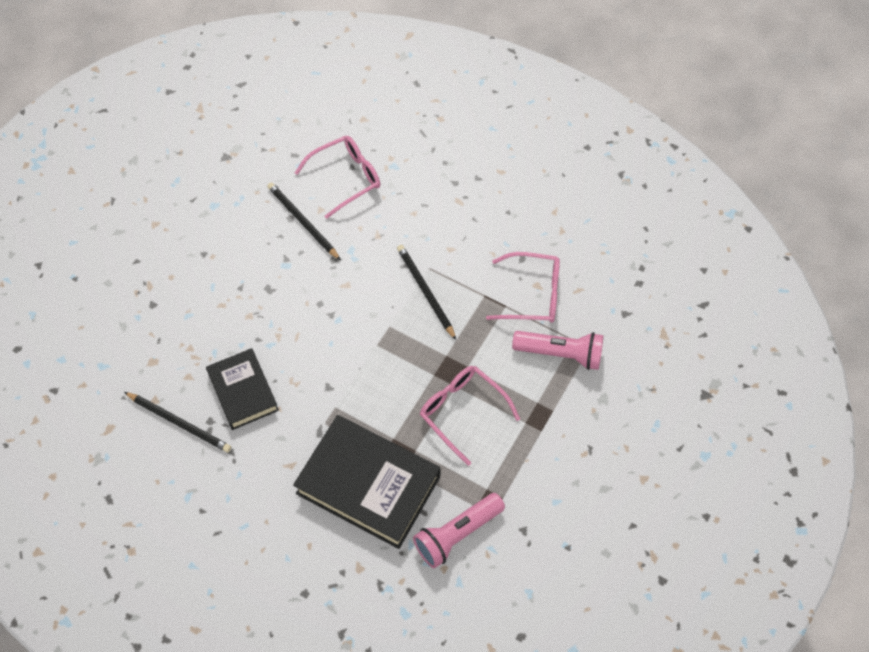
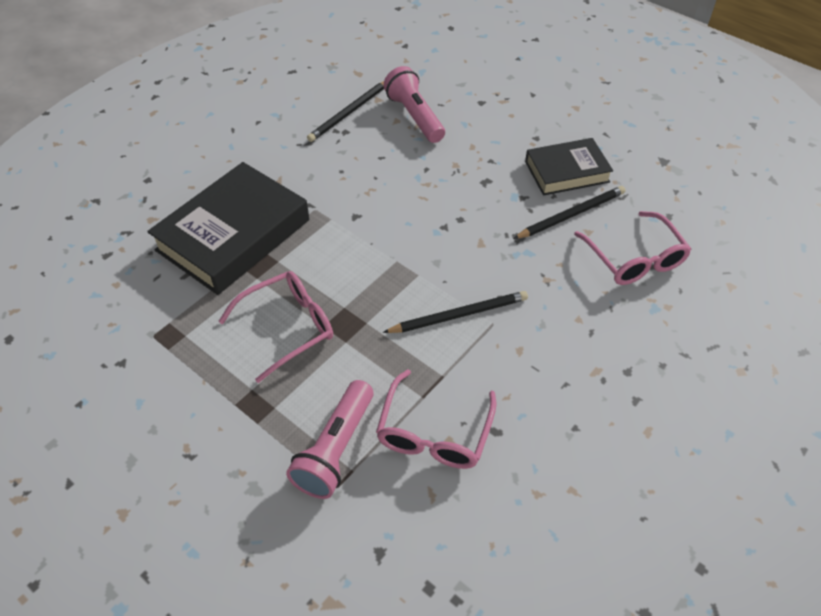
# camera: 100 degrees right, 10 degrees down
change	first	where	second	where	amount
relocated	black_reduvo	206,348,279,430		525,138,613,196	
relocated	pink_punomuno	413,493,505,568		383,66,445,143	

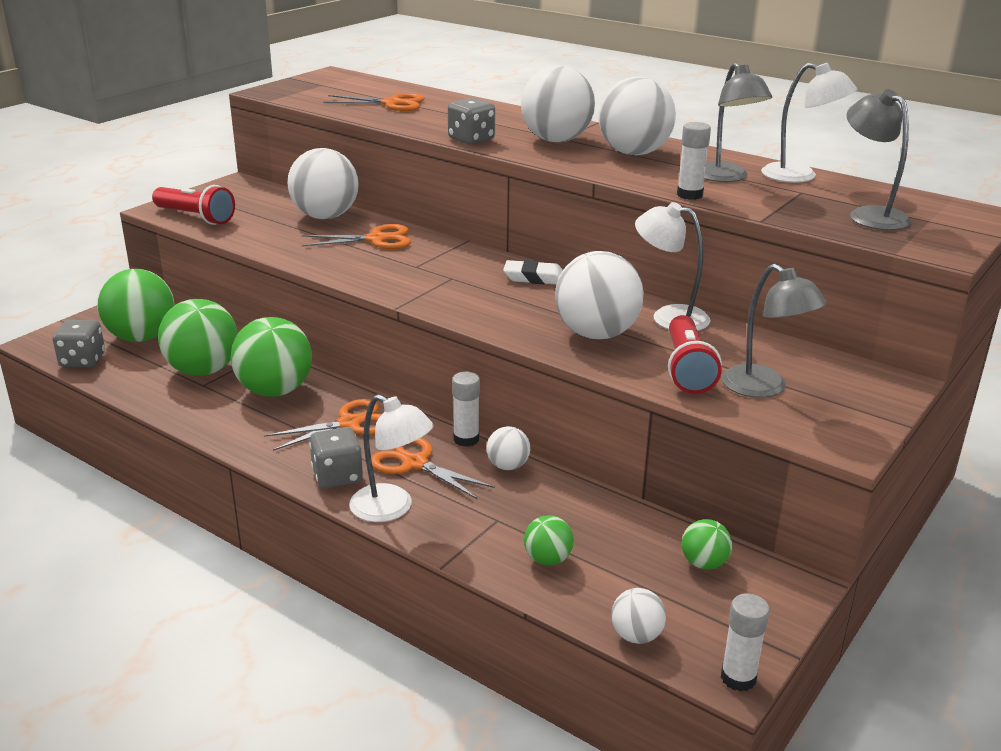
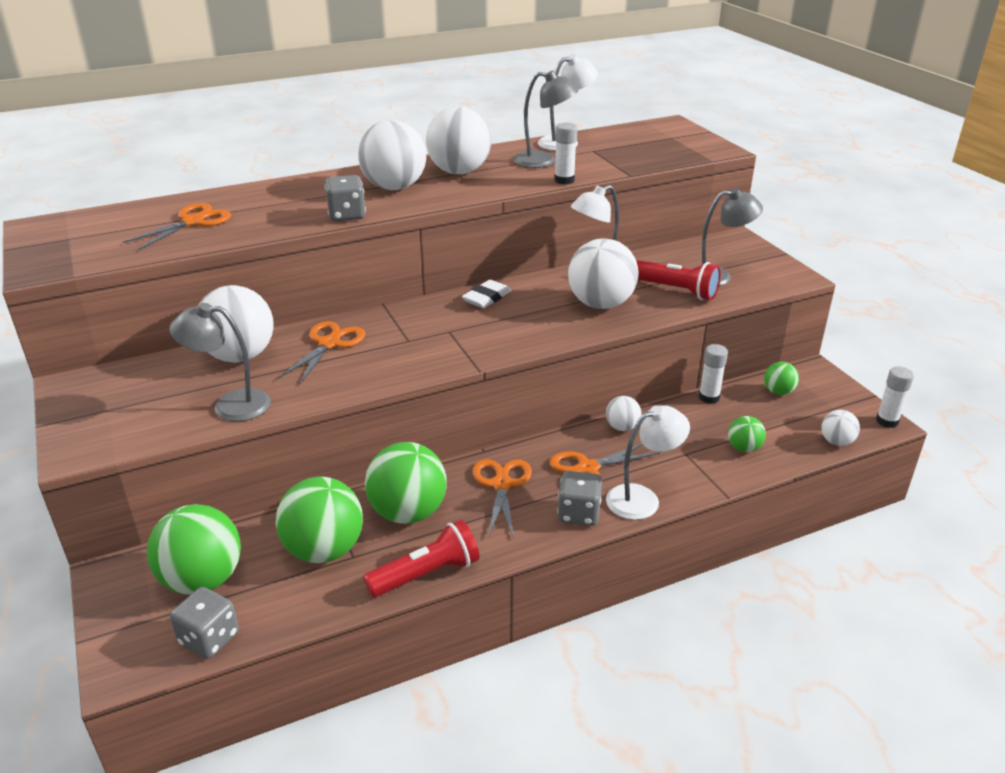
# camera: 60 degrees left, 5 degrees up
change	first	where	second	where	amount
relocated	red_punomuno	152,185,235,225		363,520,480,597	
relocated	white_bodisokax	452,372,480,447		699,344,728,404	
relocated	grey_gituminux	847,89,912,230		169,303,271,421	

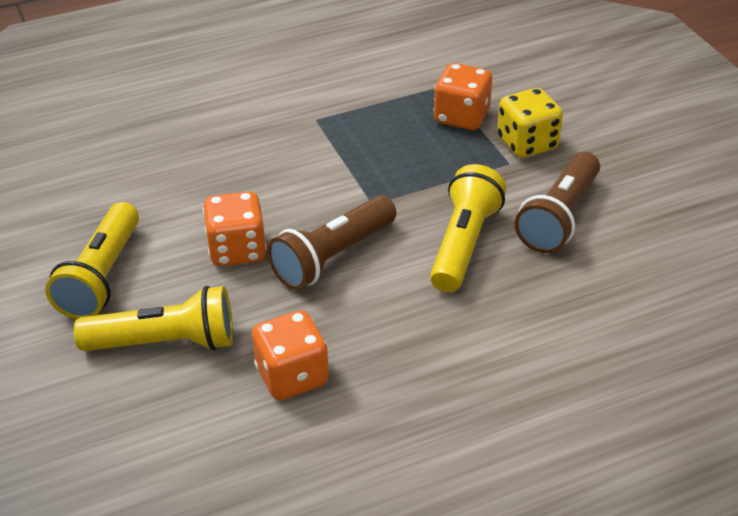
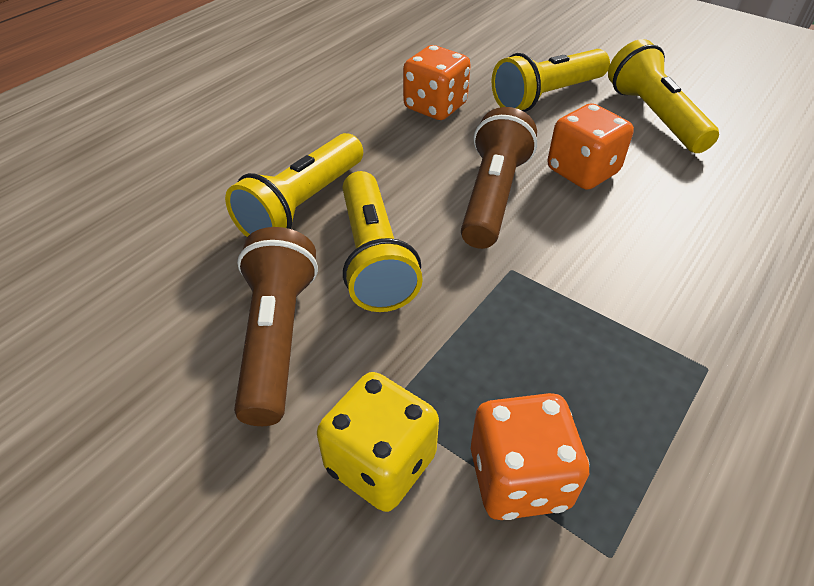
# camera: 150 degrees right, 5 degrees up
change	first	where	second	where	amount
appeared			yellow_punomuno	225,133,363,237	

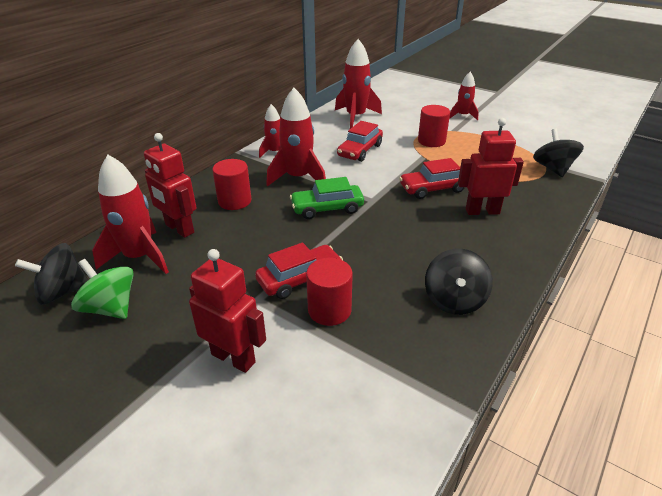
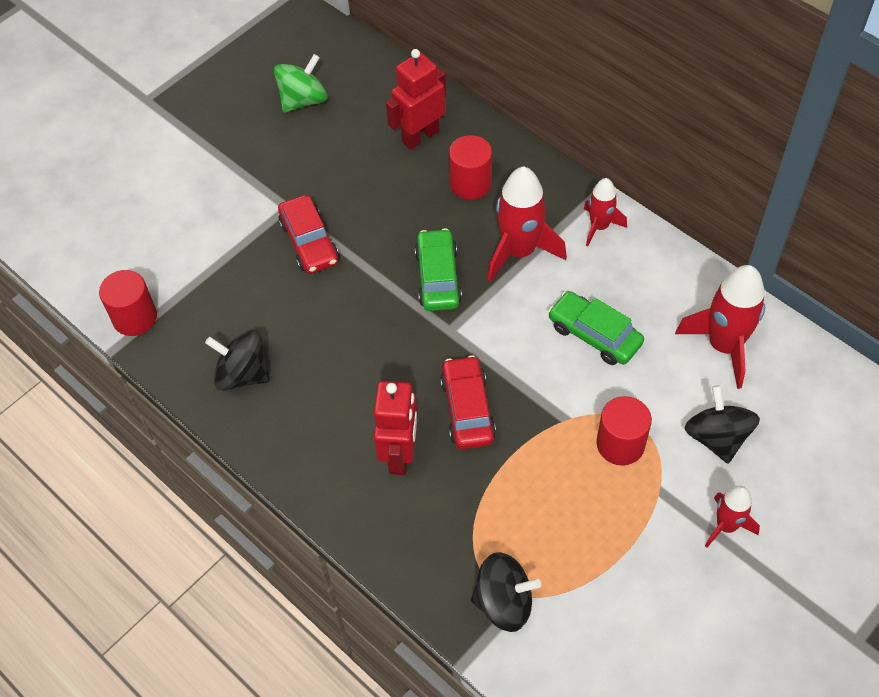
# camera: 100 degrees right, 20 degrees up
change	first	where	second	where	amount
relocated	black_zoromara	15,243,88,304		685,385,760,463	
missing	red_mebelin	92,155,169,274			
missing	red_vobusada	189,249,266,373			
relocated	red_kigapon	306,258,353,326		99,270,157,336	
colour	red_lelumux	337,121,383,162	green_lelumux	548,291,644,365	

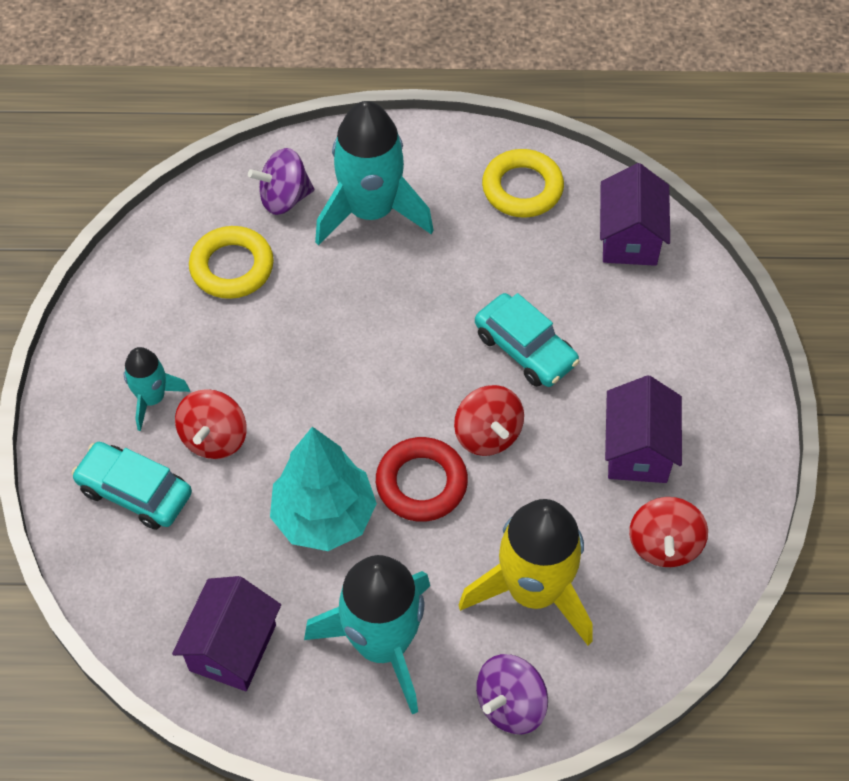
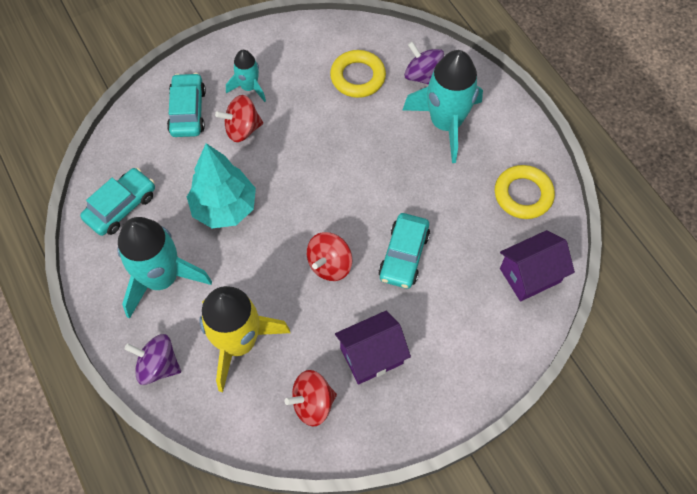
# camera: 60 degrees right, 5 degrees up
change	first	where	second	where	amount
exchanged	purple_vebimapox	172,576,281,691	turquoise_lelumux	80,168,155,236	
missing	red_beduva	376,437,468,522			

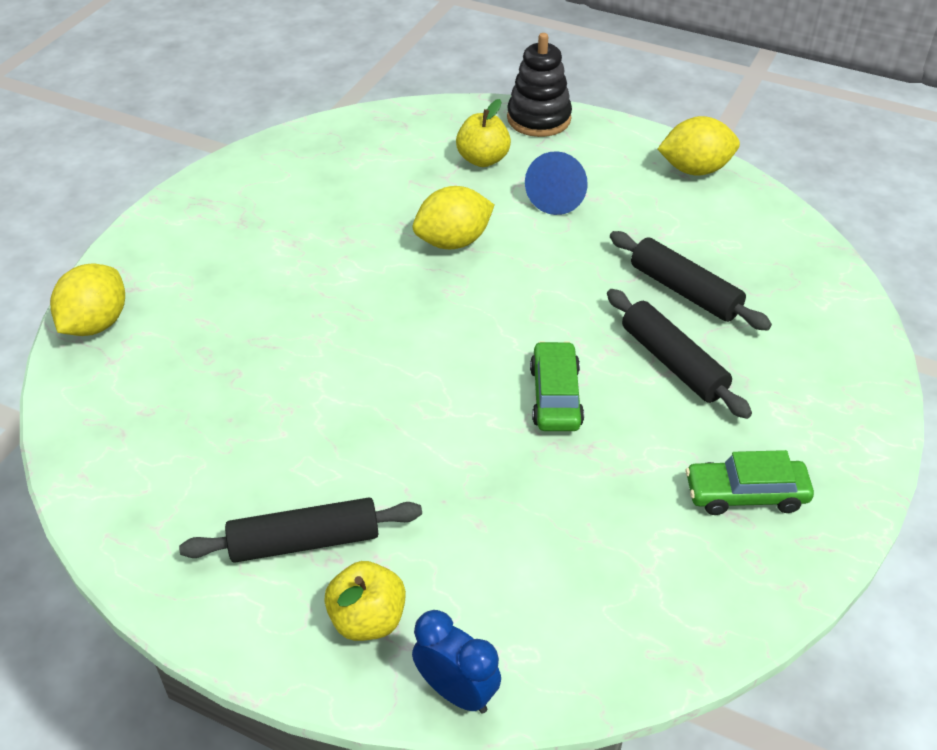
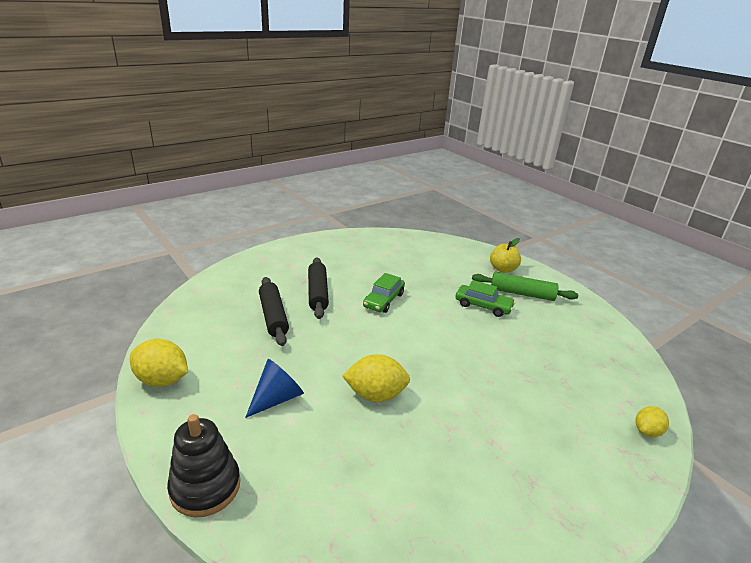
# camera: 155 degrees left, 15 degrees down
change	first	where	second	where	amount
size	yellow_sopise	50,264,125,336		636,406,669,437	x0.60
colour	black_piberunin	179,497,422,563	green_piberunin	472,272,578,301	
missing	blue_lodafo	412,610,501,714			
missing	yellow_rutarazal	456,99,511,167			
relocated	green_lelumux	686,450,814,515		456,280,515,317	

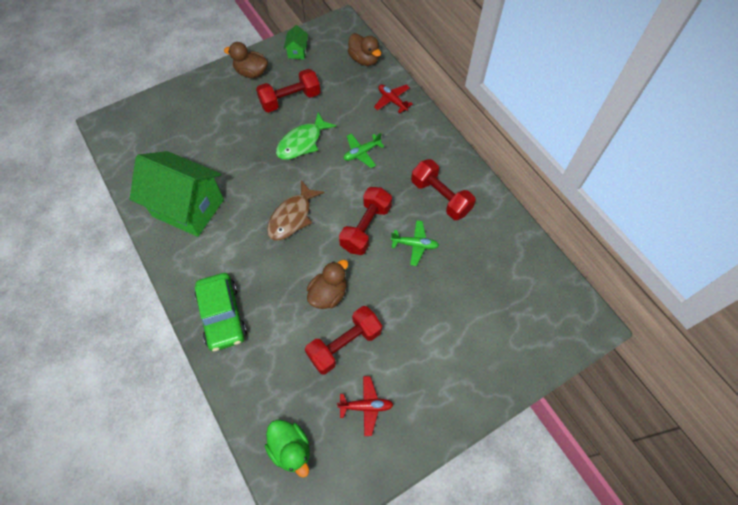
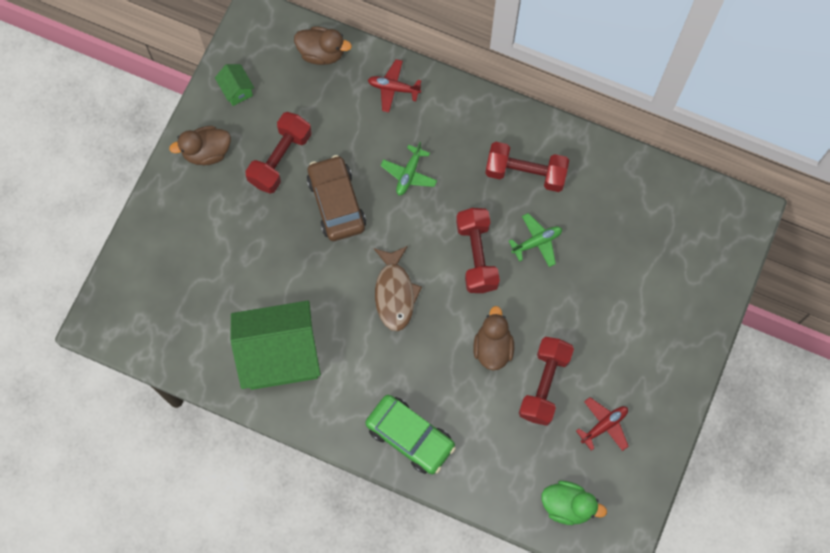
# camera: 35 degrees left, 10 degrees up
change	first	where	second	where	amount
exchanged	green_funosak	276,112,336,160	brown_lelumux	307,155,366,241	

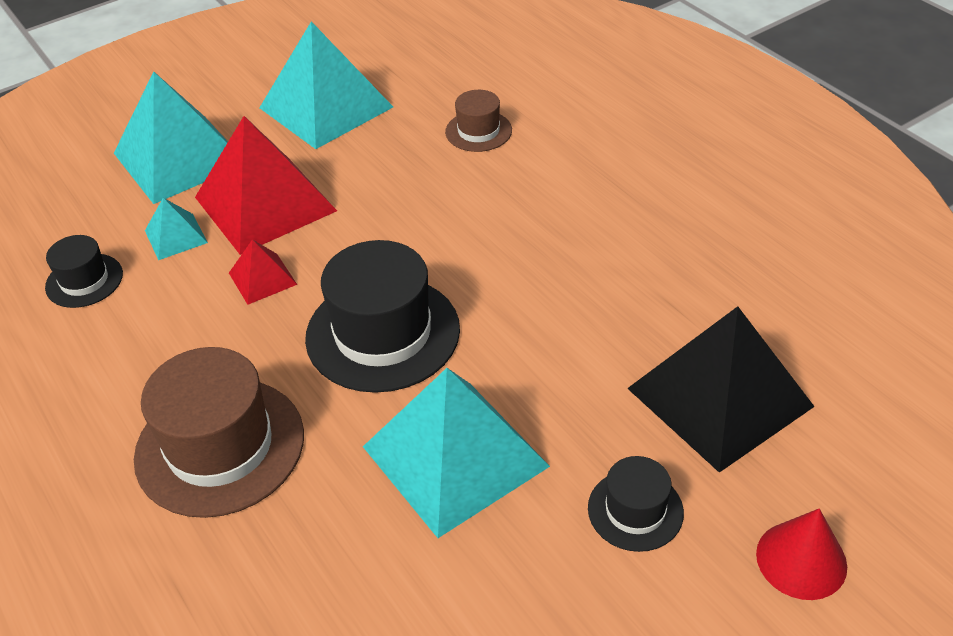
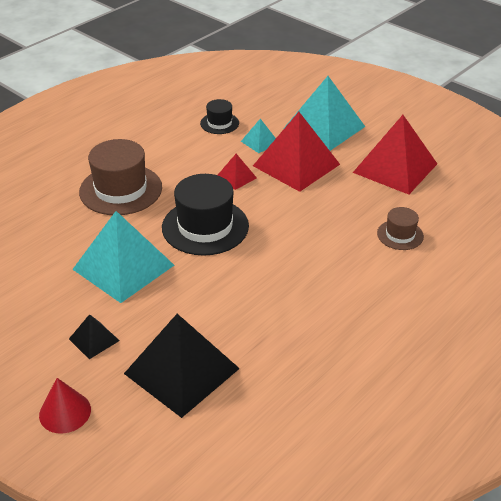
# camera: 75 degrees right, 5 degrees down
change	first	where	second	where	amount
colour	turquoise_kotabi	259,21,393,149	red_kotabi	353,115,437,195	
exchanged	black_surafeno	588,456,684,552	black_kotabi	69,314,120,359	

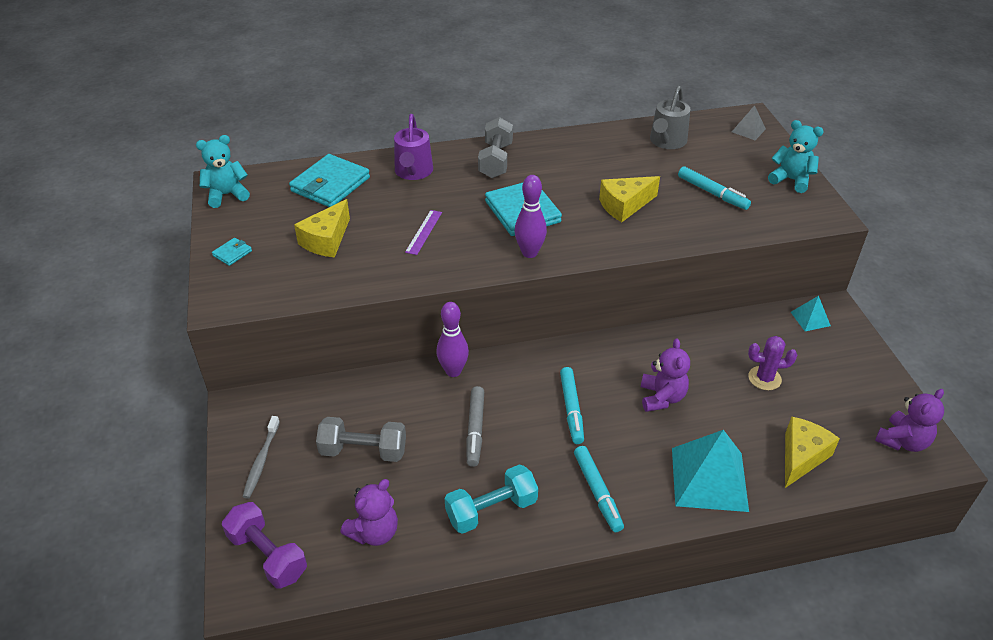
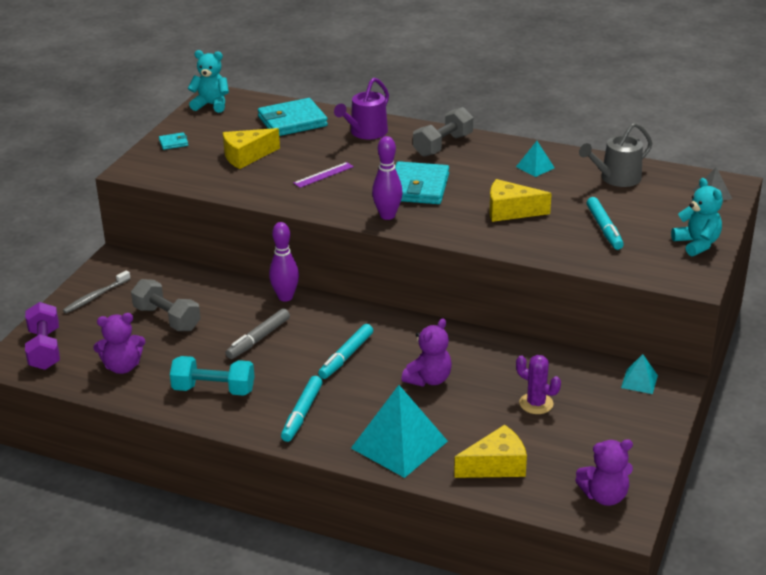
# camera: 35 degrees right, 10 degrees down
change	first	where	second	where	amount
appeared			turquoise_kotabi	516,141,555,177	

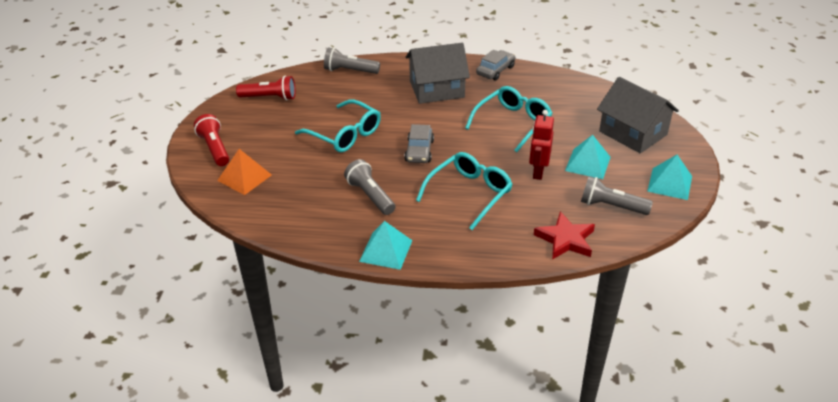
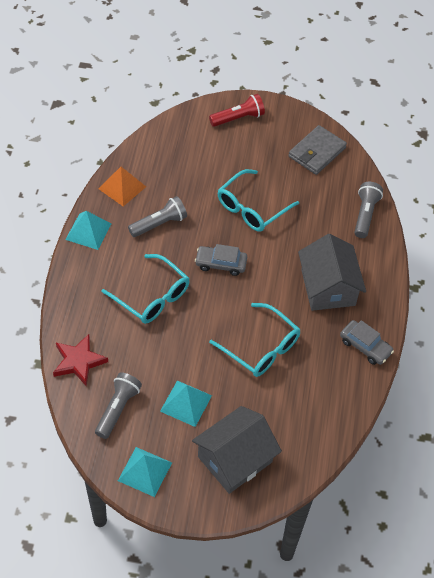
# camera: 90 degrees right, 15 degrees up
change	first	where	second	where	amount
relocated	orange_kotabi	217,149,272,195		98,167,146,206	
exchanged	red_punomuno	236,76,295,101	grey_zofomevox	288,125,347,175	
missing	red_vobusada	529,110,554,180			

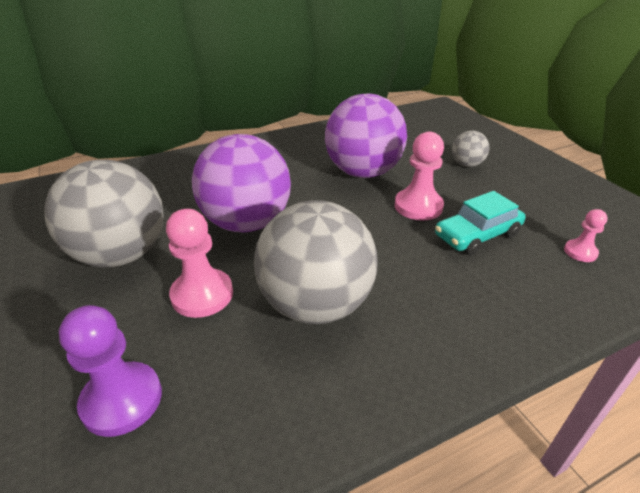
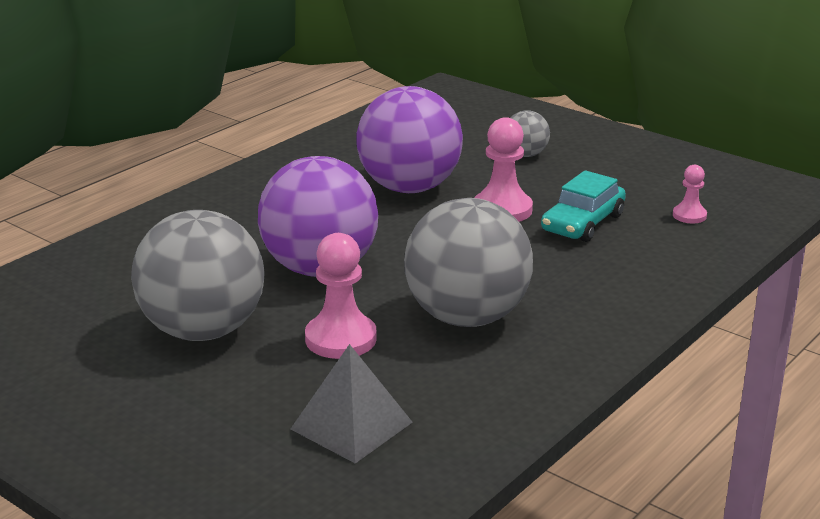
# camera: 25 degrees left, 10 degrees down
change	first	where	second	where	amount
exchanged	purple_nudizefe	59,305,162,437	grey_kotabi	291,344,413,463	

